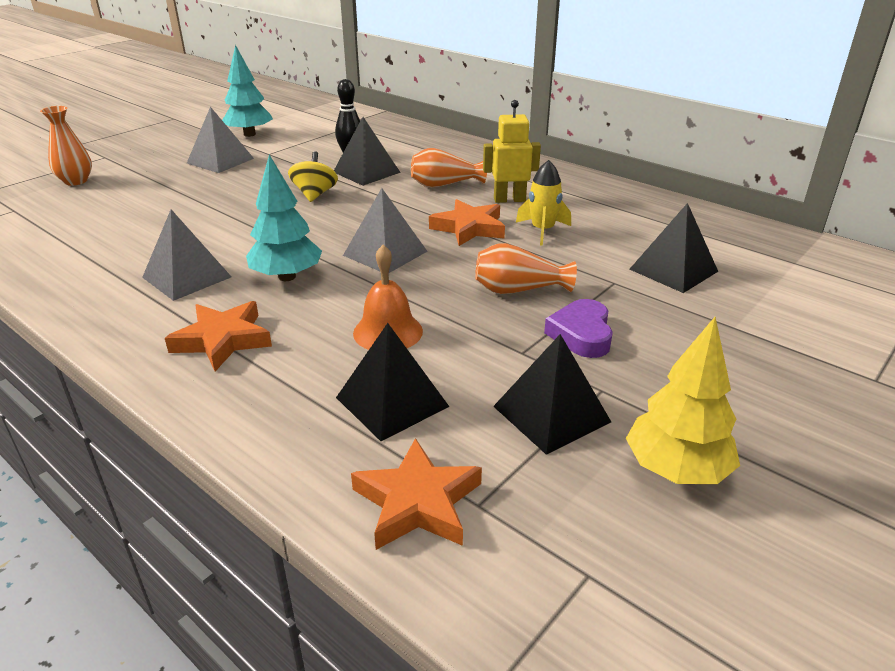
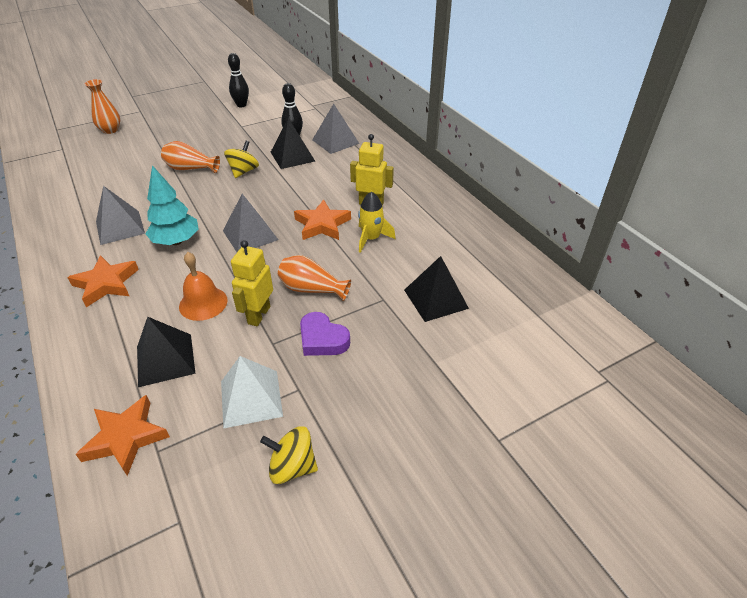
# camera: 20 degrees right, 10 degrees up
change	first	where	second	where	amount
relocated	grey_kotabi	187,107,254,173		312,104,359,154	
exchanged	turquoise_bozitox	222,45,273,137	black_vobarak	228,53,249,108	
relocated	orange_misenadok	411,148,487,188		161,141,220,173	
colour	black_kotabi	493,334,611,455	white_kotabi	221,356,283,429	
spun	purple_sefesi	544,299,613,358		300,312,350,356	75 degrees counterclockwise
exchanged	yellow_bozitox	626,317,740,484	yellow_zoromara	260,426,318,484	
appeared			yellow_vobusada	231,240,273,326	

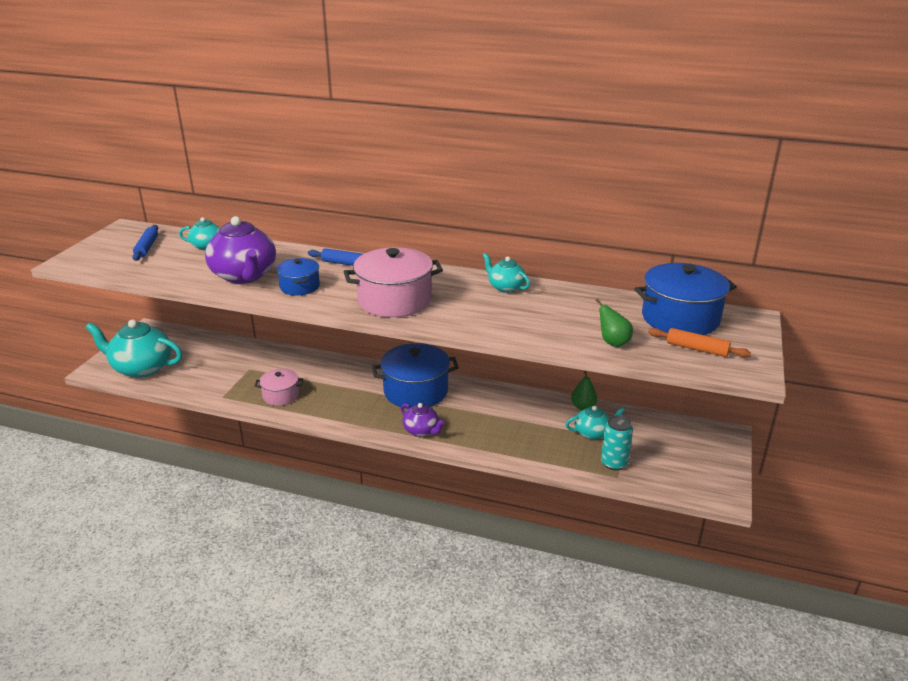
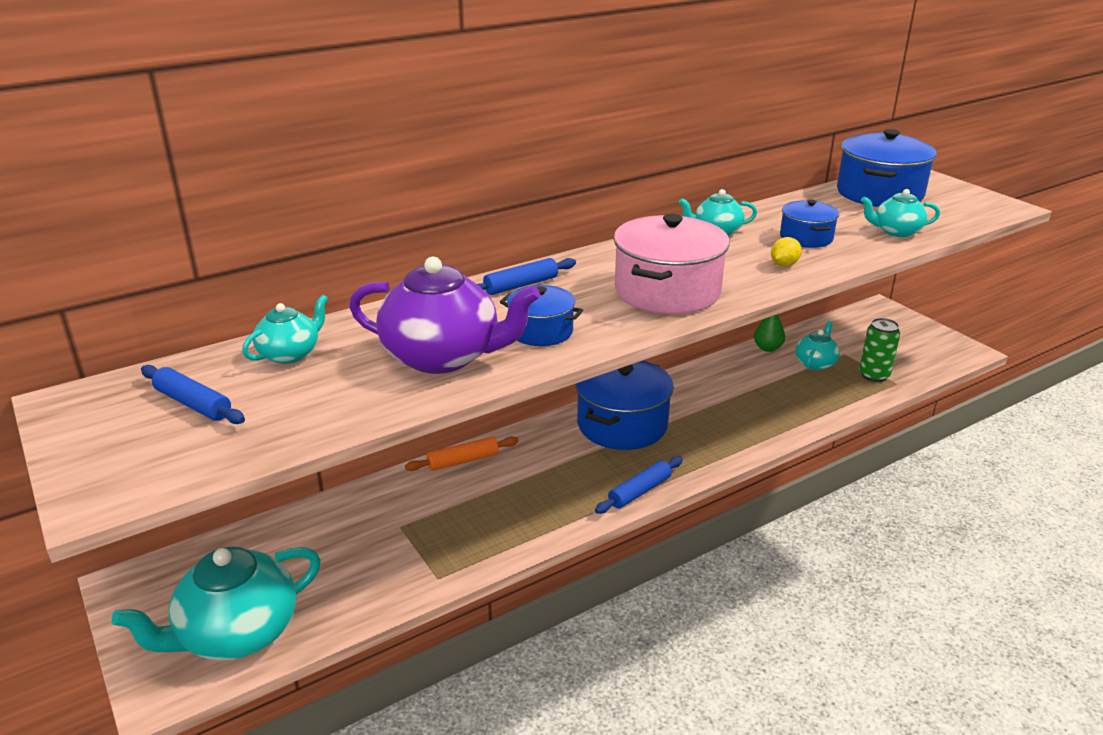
# camera: 50 degrees left, 0 degrees up
change	first	where	second	where	amount
missing	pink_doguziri	255,369,304,406			
missing	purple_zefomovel	400,403,445,437			
exchanged	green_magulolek	595,299,633,347	turquoise_zefomovel	861,189,940,237	
colour	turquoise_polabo	601,415,633,470	green_polabo	859,318,900,382	
relocated	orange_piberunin	648,328,751,357		405,436,519,471	
appeared			blue_piberunin	595,456,683,514	
appeared			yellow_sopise	771,237,802,267	
appeared			blue_doguziri	780,199,839,248	

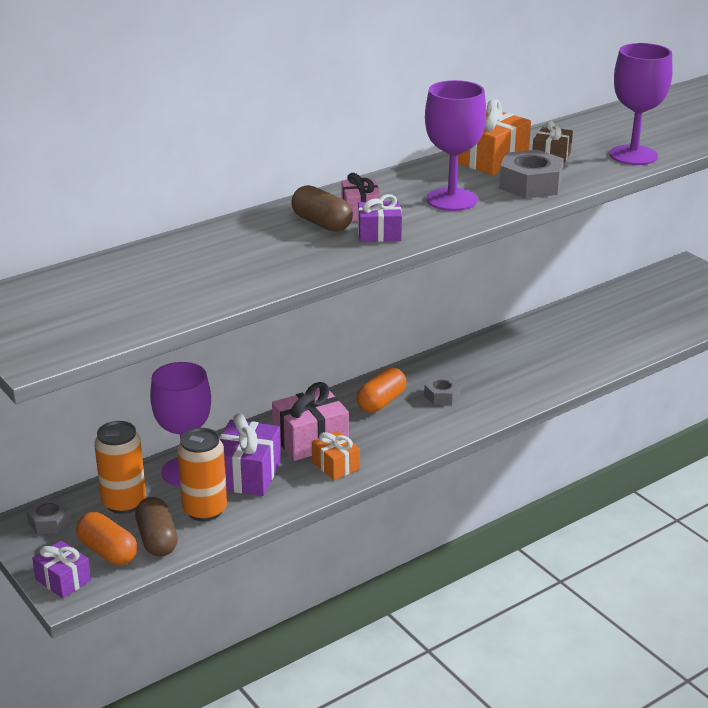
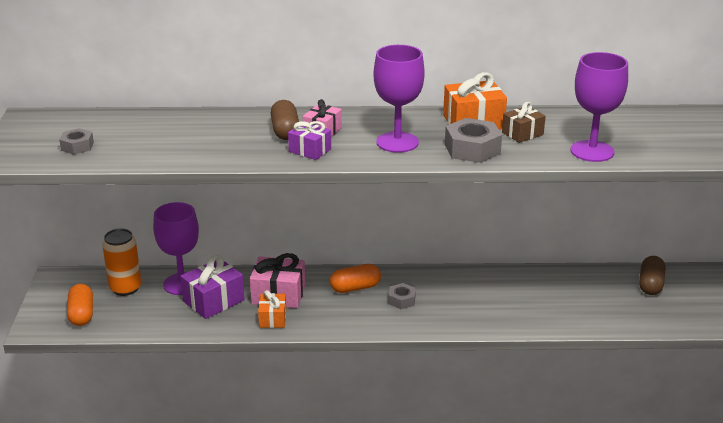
# camera: 35 degrees right, 0 degrees up
change	first	where	second	where	amount
relocated	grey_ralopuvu	27,499,70,534		59,128,94,155	
missing	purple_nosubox	32,540,91,598			
relocated	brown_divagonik	135,497,178,557		639,256,665,295	
missing	orange_polabo	177,428,227,521			

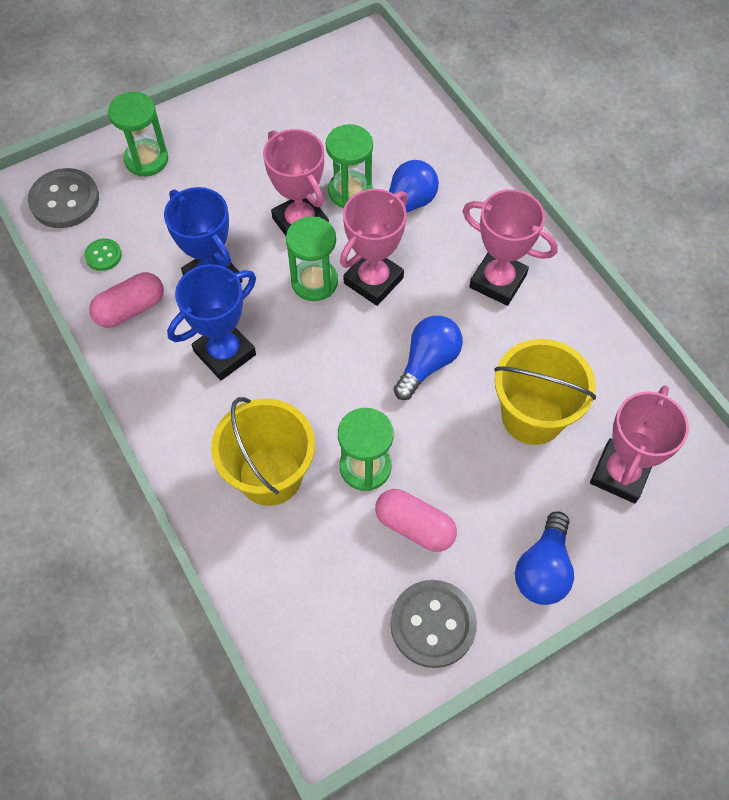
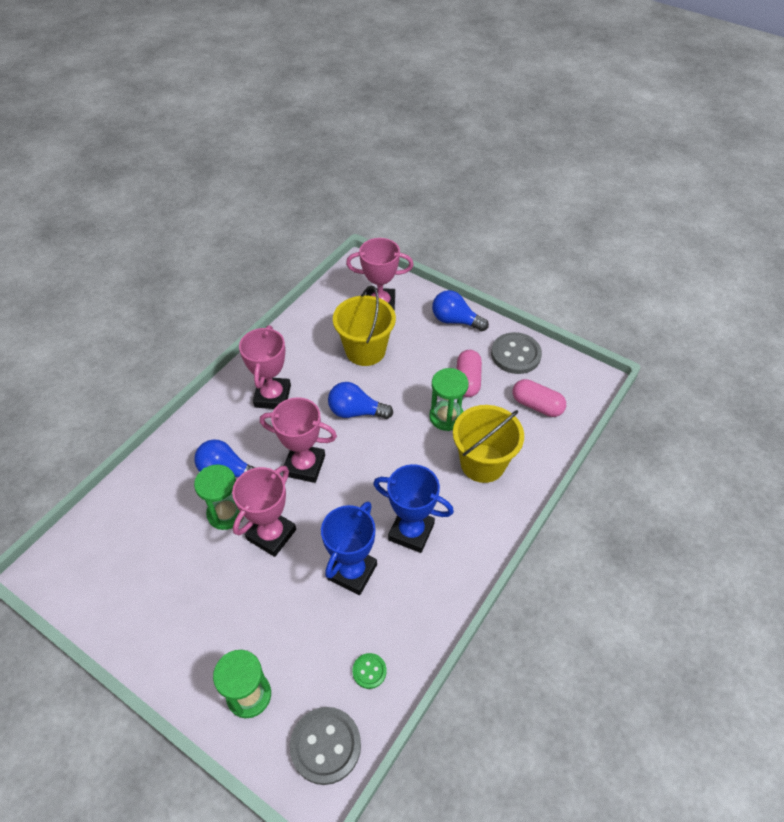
# camera: 115 degrees left, 10 degrees down
change	first	where	second	where	amount
relocated	pink_divagonik	89,272,164,328		513,379,566,417	
missing	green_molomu	286,216,338,301			
spun	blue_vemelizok	515,512,574,605		432,290,489,331	150 degrees counterclockwise

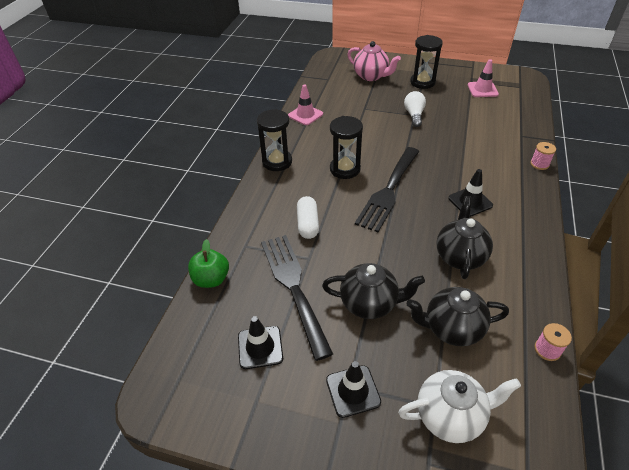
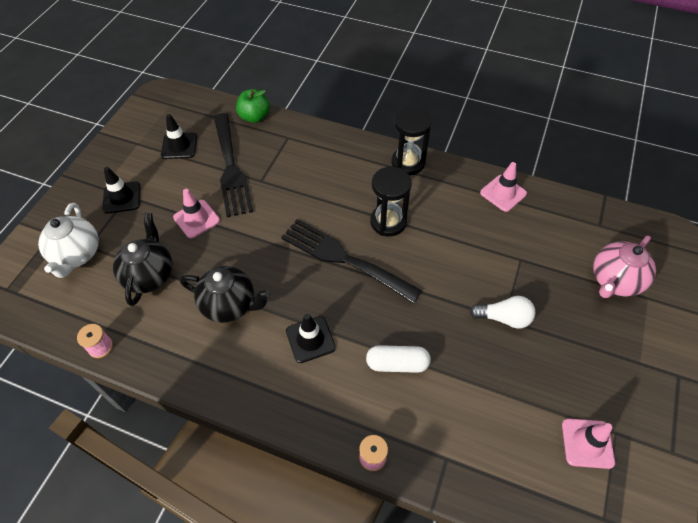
# camera: 95 degrees right, 10 degrees up
change	first	where	second	where	amount
spun	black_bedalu	261,235,333,361		214,113,253,217	90 degrees clockwise
relocated	white_divagonik	297,196,319,239		366,345,431,373	
exchanged	black_zefomovel	322,263,425,319	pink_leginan	173,189,220,239	
missing	black_molomu	410,35,443,89			

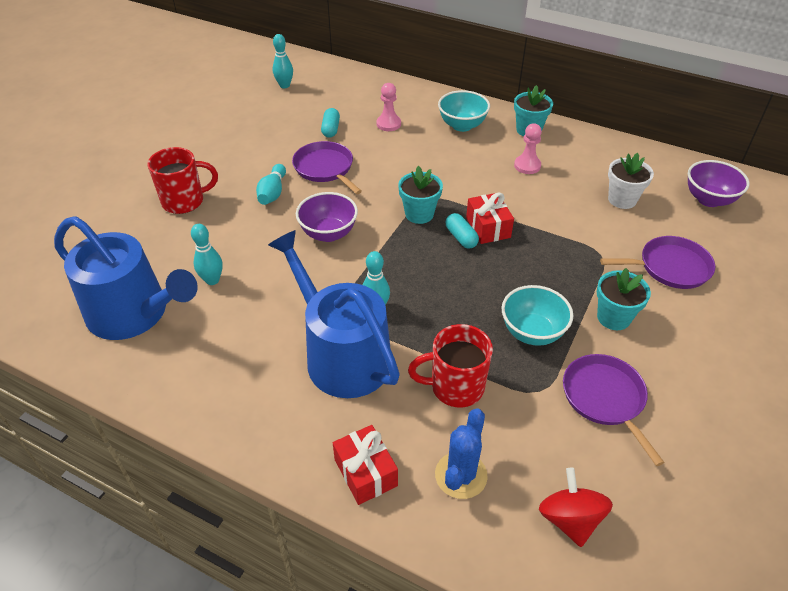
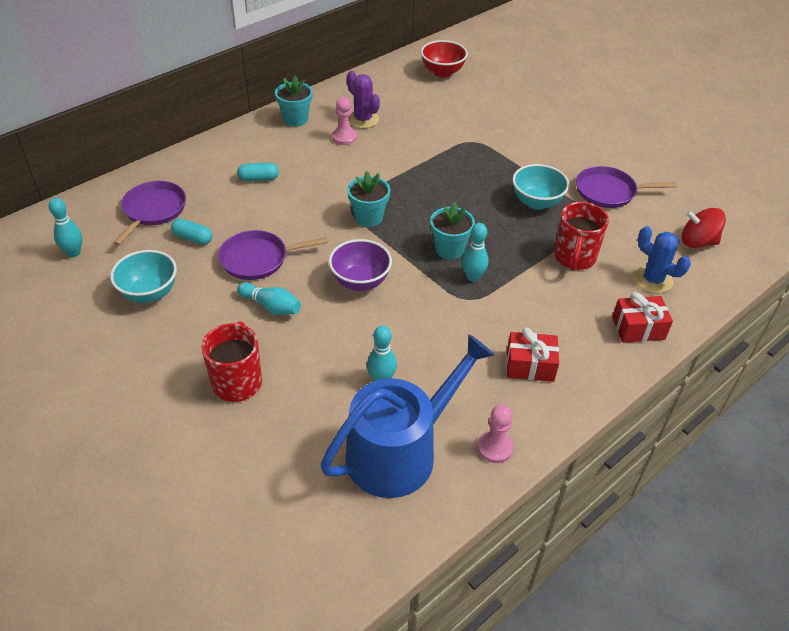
# camera: 70 degrees left, 0 degrees up
change	first	where	second	where	amount
missing	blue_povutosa	268,230,400,398			
relocated	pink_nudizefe	376,83,401,131		477,405,514,463	
relocated	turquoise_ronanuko	438,90,490,132		110,250,177,303	
relocated	turquoise_divagonik	446,213,479,249		237,163,279,181	
relocated	red_nosubox	466,192,514,244		506,327,559,382	
relocated	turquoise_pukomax	597,268,651,330		430,202,475,259	
relocated	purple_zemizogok	600,236,715,289		113,181,186,246	
missing	white_pukomax	608,153,654,209			
colour	purple_ronanuko	688,160,749,207	red_ronanuko	421,40,468,77	
appeared			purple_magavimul	347,71,380,129	

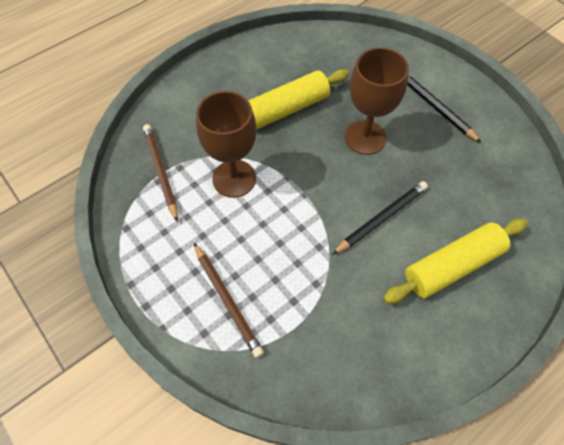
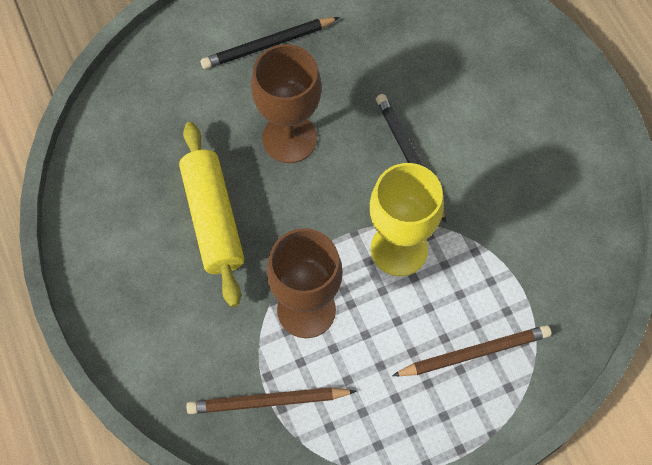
# camera: 75 degrees left, 5 degrees up
change	first	where	second	where	amount
missing	yellow_piberunin	383,219,528,304			
appeared			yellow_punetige	370,163,444,276	

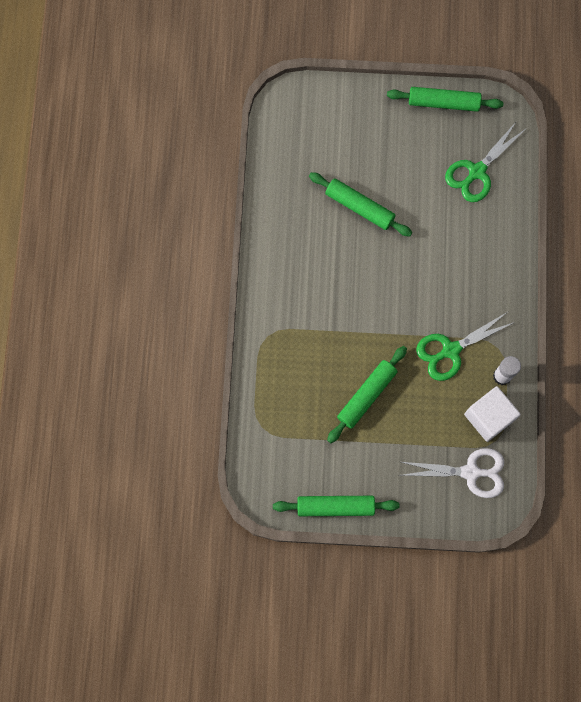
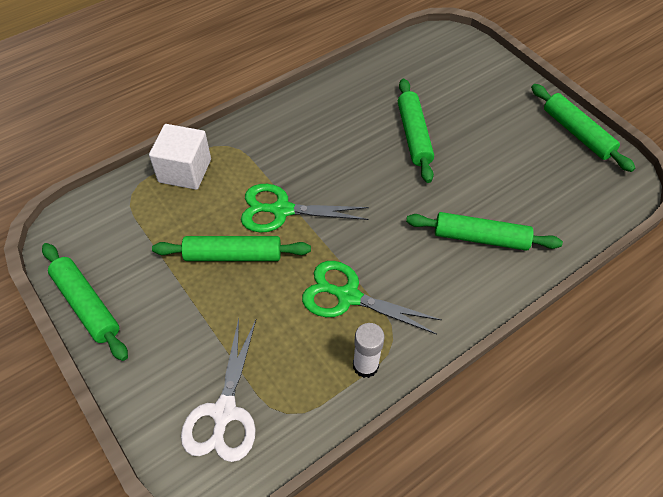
# camera: 50 degrees right, 20 degrees down
change	first	where	second	where	amount
spun	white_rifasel	402,448,504,498		181,318,256,462	45 degrees clockwise
relocated	green_rifasel	445,122,526,202		241,184,369,233	
relocated	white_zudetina	464,386,521,442		149,124,211,190	
appeared			green_piberunin	406,212,563,251	

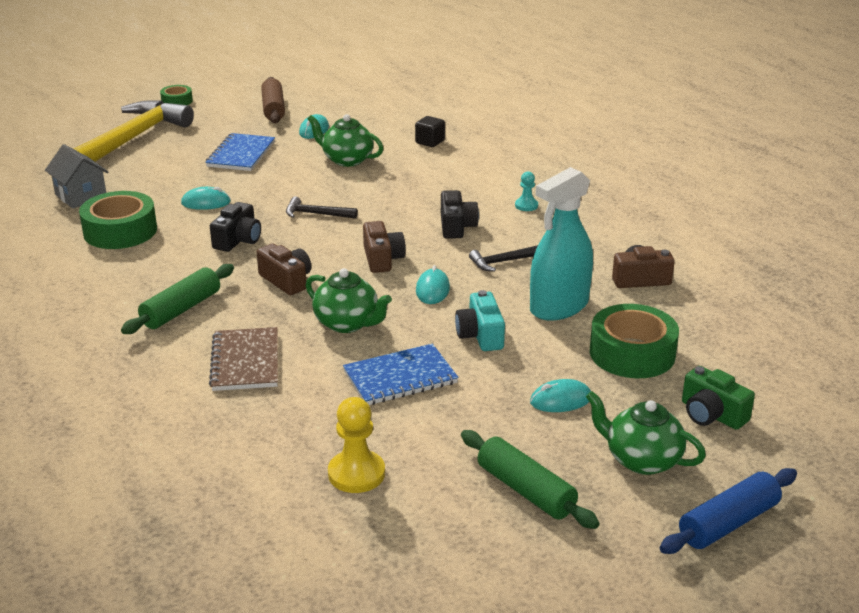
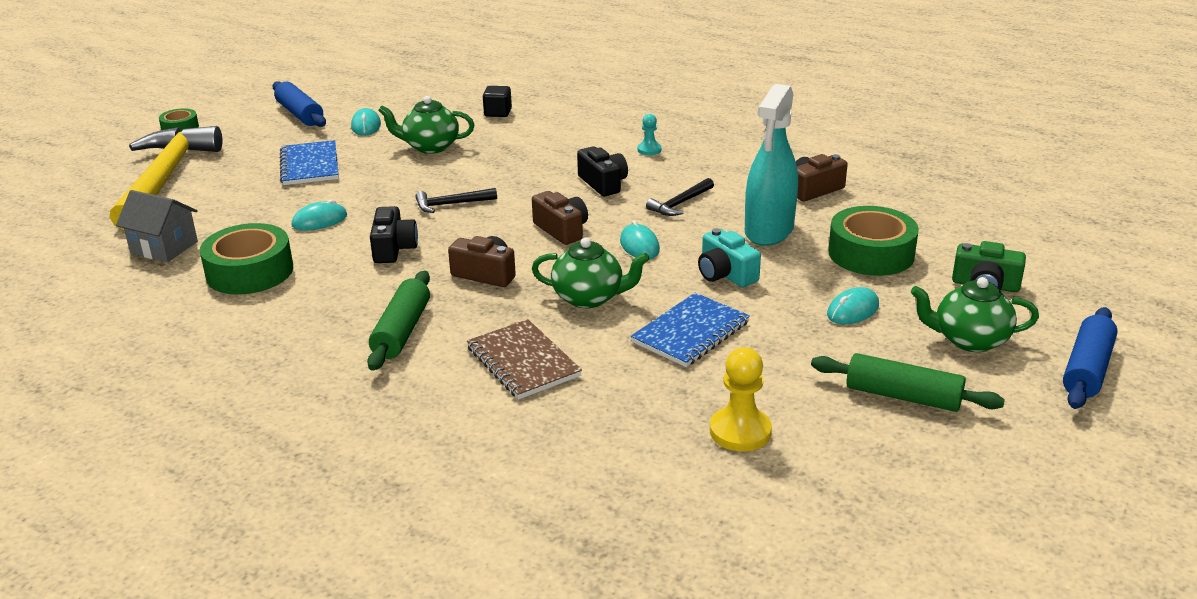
# camera: 25 degrees left, 0 degrees up
change	first	where	second	where	amount
colour	brown_piberunin	261,77,285,123	blue_piberunin	272,81,326,127	

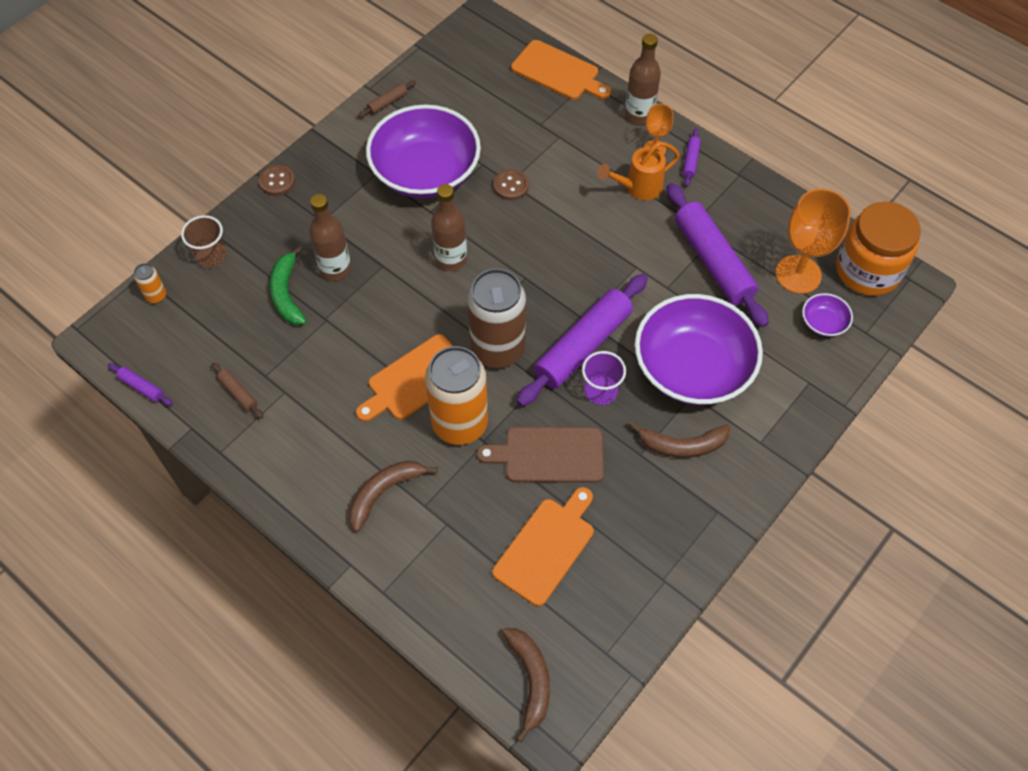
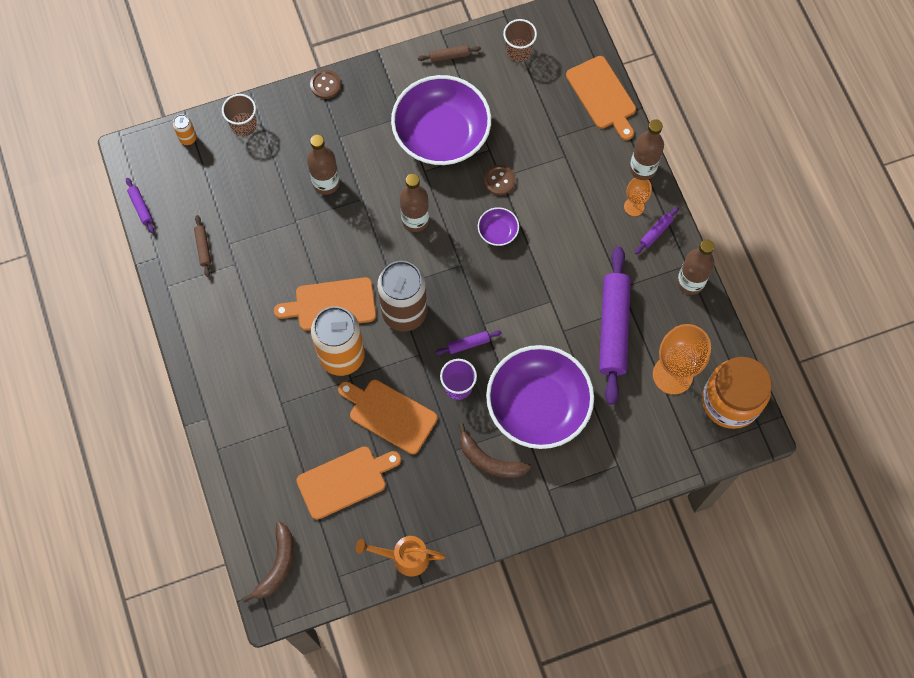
# camera: 30 degrees right, 10 degrees up
change	first	where	second	where	amount
missing	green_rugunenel	270,245,307,325			
missing	brown_rugunenel	349,460,438,532			
colour	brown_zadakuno	477,427,604,483	orange_zadakuno	338,380,437,454	
size	purple_piberunin	517,274,648,406		436,330,502,355	x0.42
relocated	orange_povutosa	598,142,680,200		356,536,446,576	
relocated	purple_ronanuko	802,293,853,337		478,207,519,246	
appeared			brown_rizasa	503,19,537,62	
appeared			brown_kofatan	677,239,715,295	

